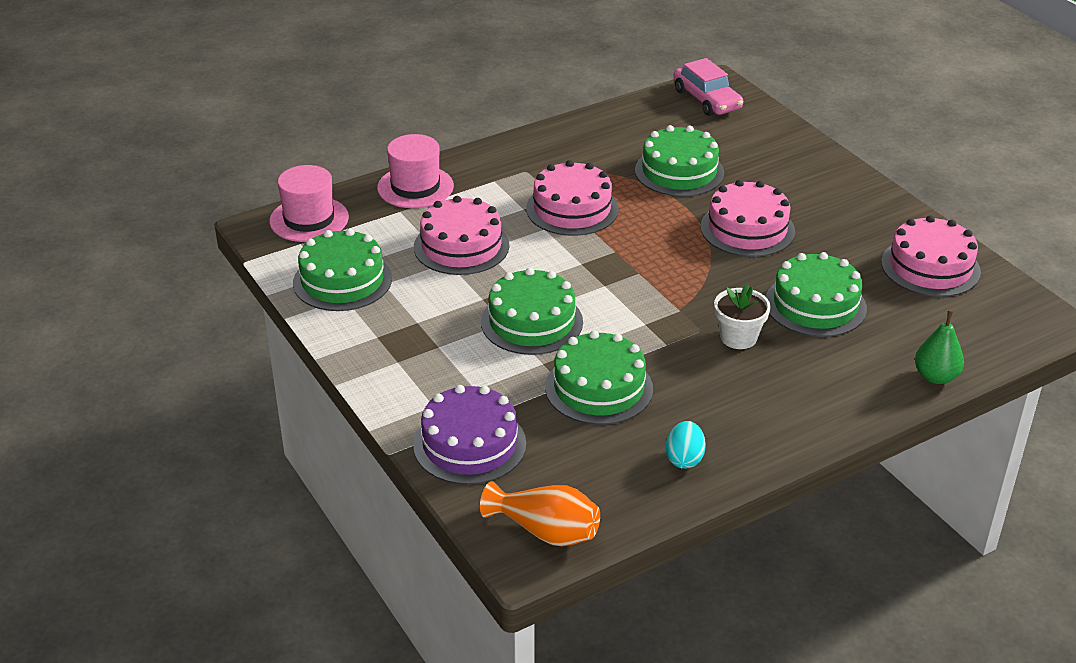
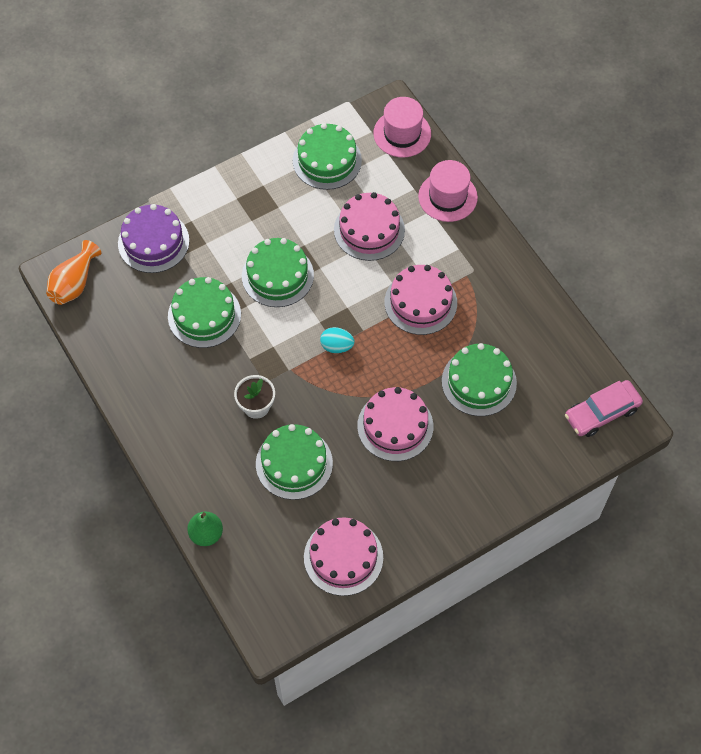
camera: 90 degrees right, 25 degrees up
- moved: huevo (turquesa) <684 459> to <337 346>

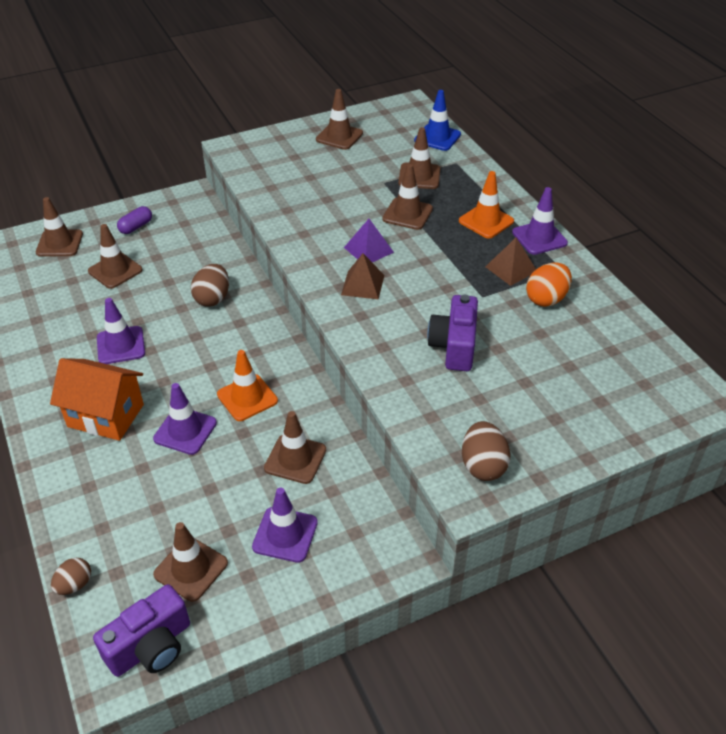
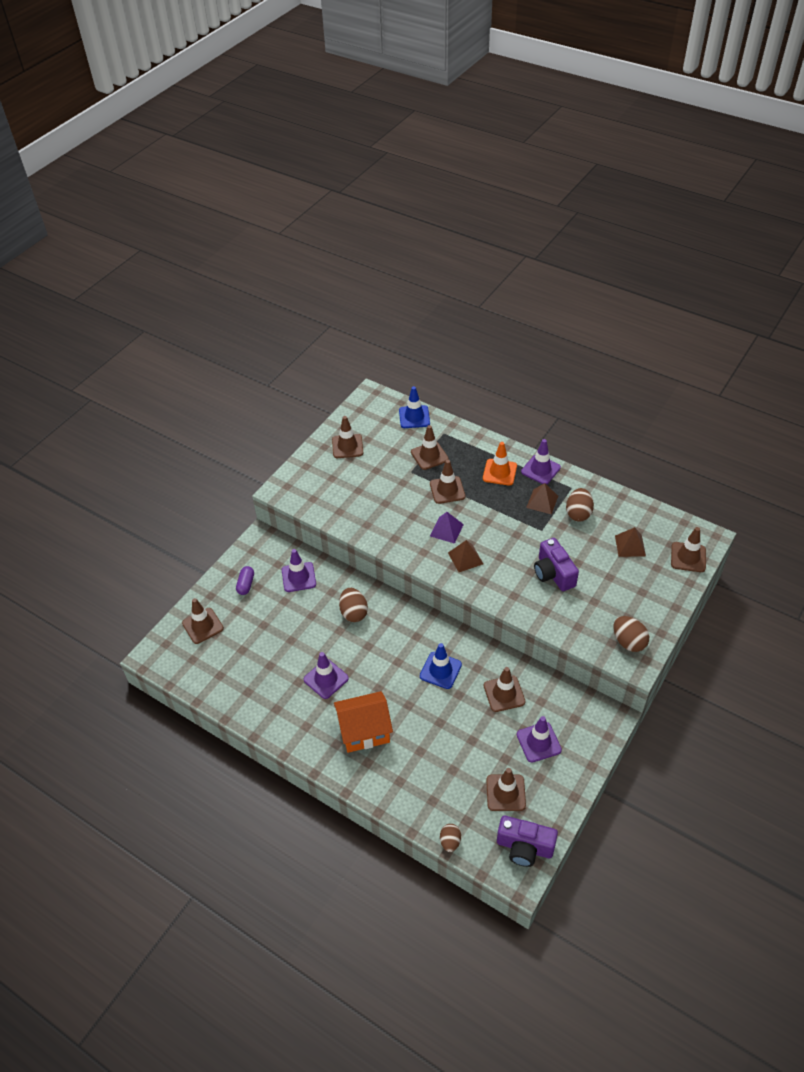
camera: 30 degrees left, 5 degrees up
- added: pirámide (marrón) <630 545>
- moved: cono de tráfico (marrón) <115 271> to <688 557>
- moved: cono de tráfico (morado) <185 431> to <298 577>
- recoloured: cono de tráfico (naranja) <247 398> to cono de tráfico (azul) <440 670>
- recoloured: huevo (naranja) <546 299> to huevo (marrón) <578 513>
- turned: cámara (morado) <151 646> = <524 847> 90 degrees clockwise

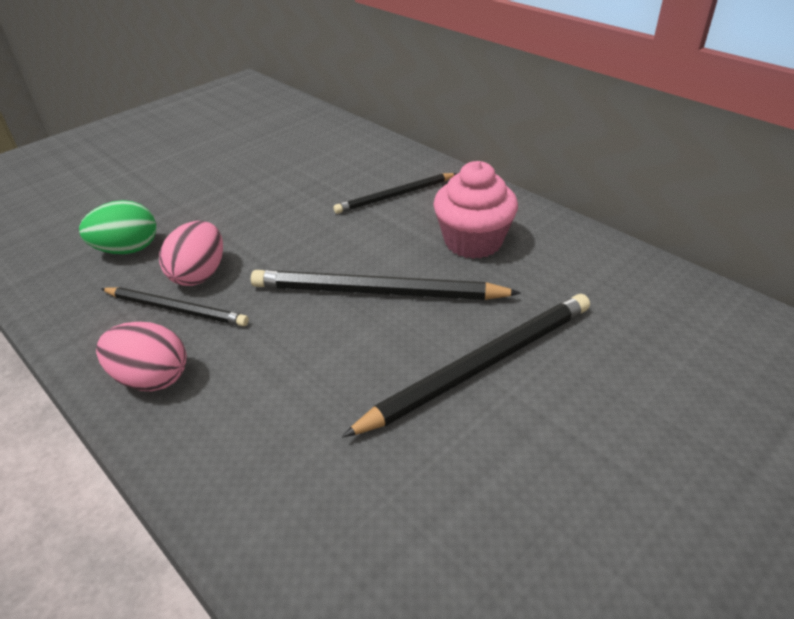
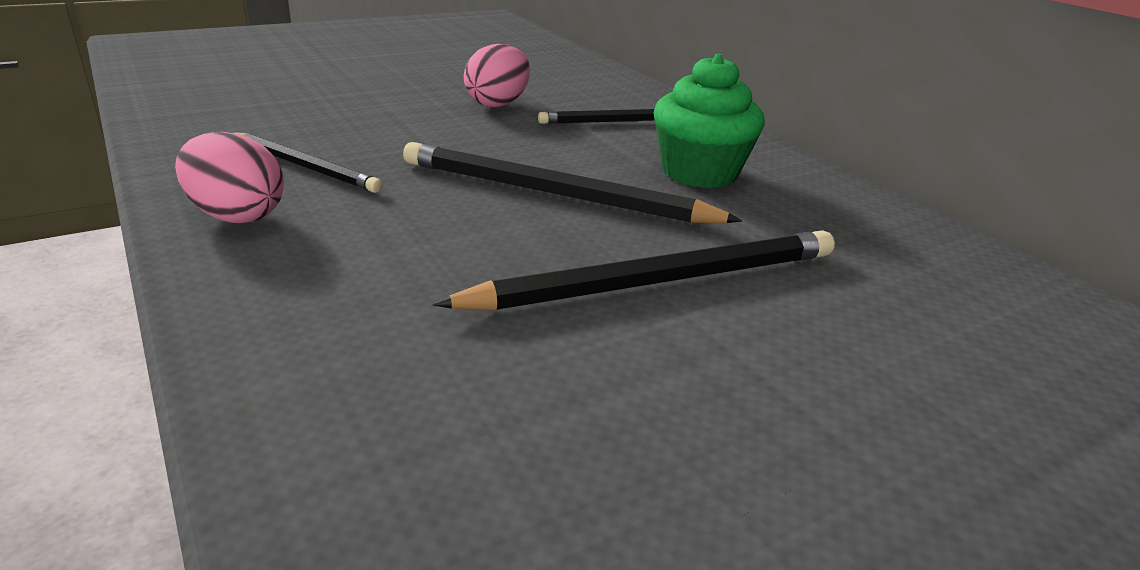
camera: 10 degrees right, 10 degrees down
- removed: huevo (verde) <127 249>
- moved: huevo (rosa) <199 274> to <498 104>
- recoloured: magdalena (rosa) <473 241> to magdalena (verde) <699 172>

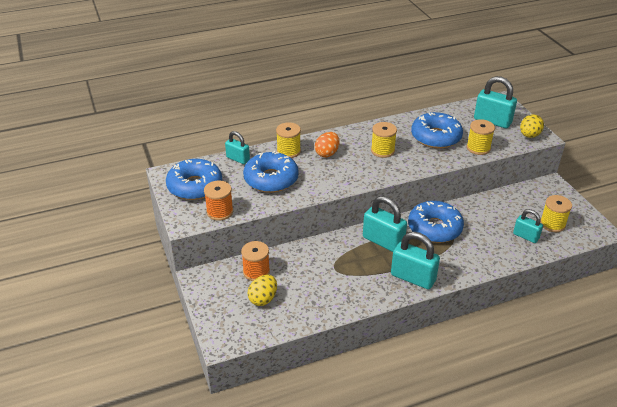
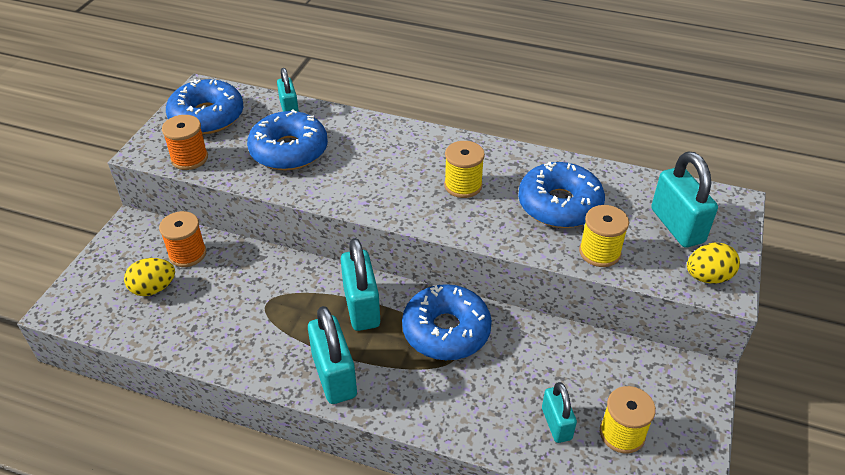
camera: 40 degrees right, 5 degrees up
- removed: carrete (amarillo) <288 151>
- removed: huevo (naranja) <327 153>

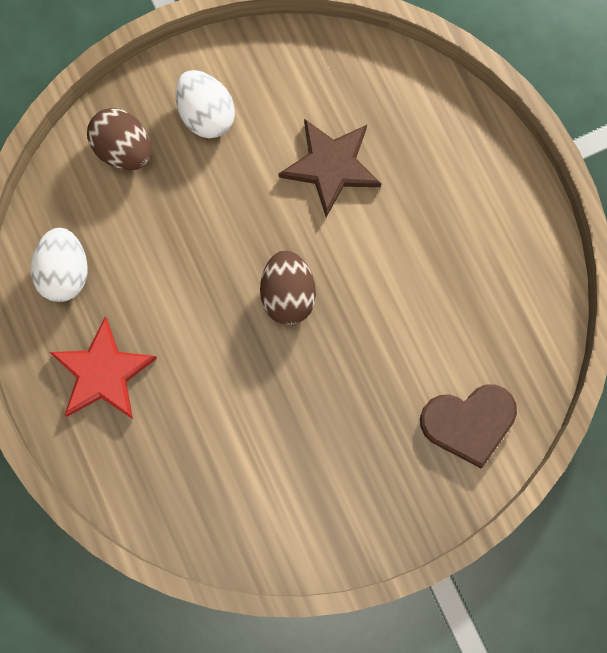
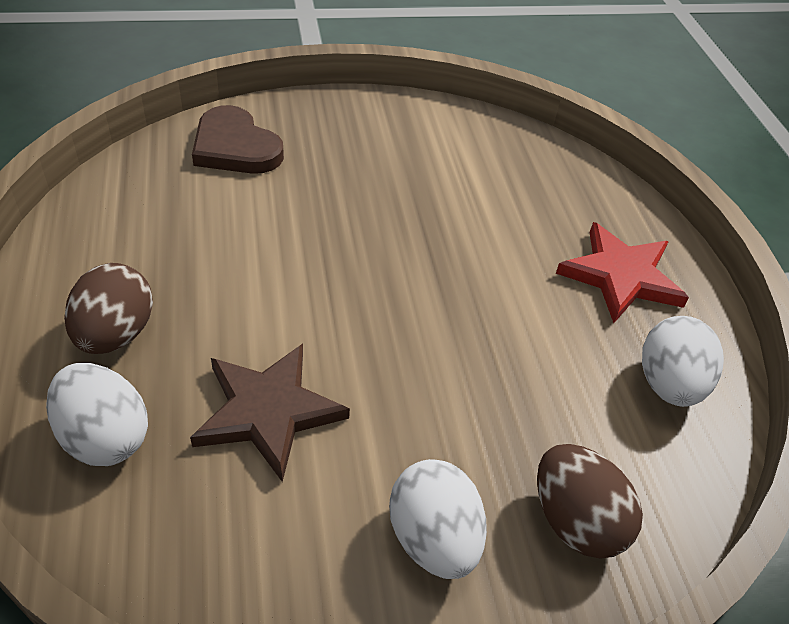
camera: 170 degrees left, 30 degrees down
- added: huevo (blanco) <105 437>
- moved: huevo (marrón) <288 295> to <115 334>
- turned: corazón (marrón) <469 423> = <235 147> 135 degrees counterclockwise

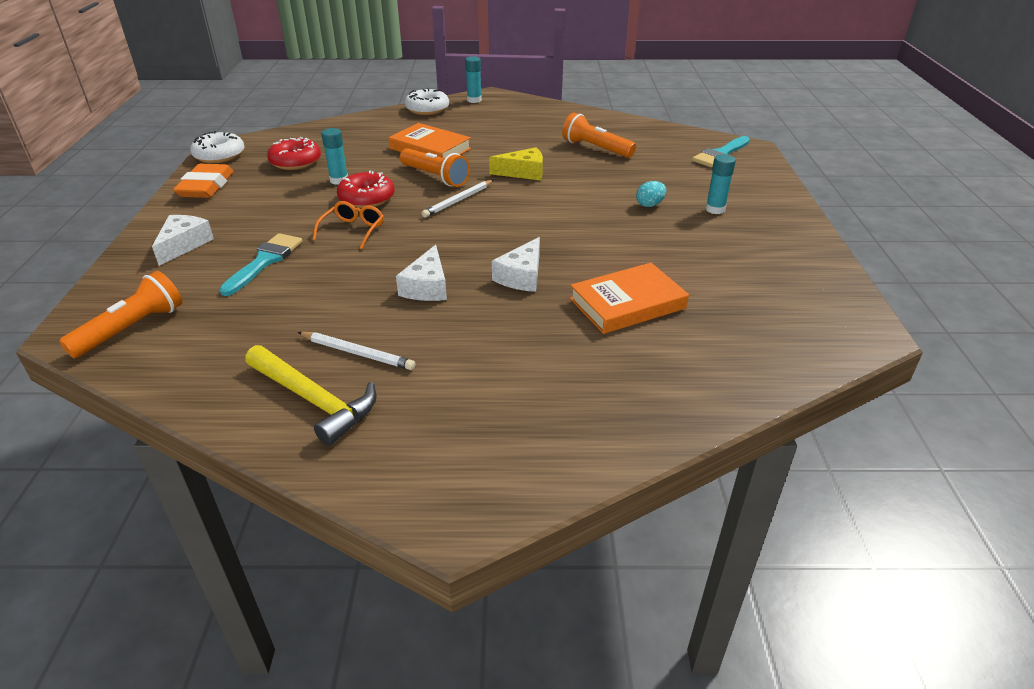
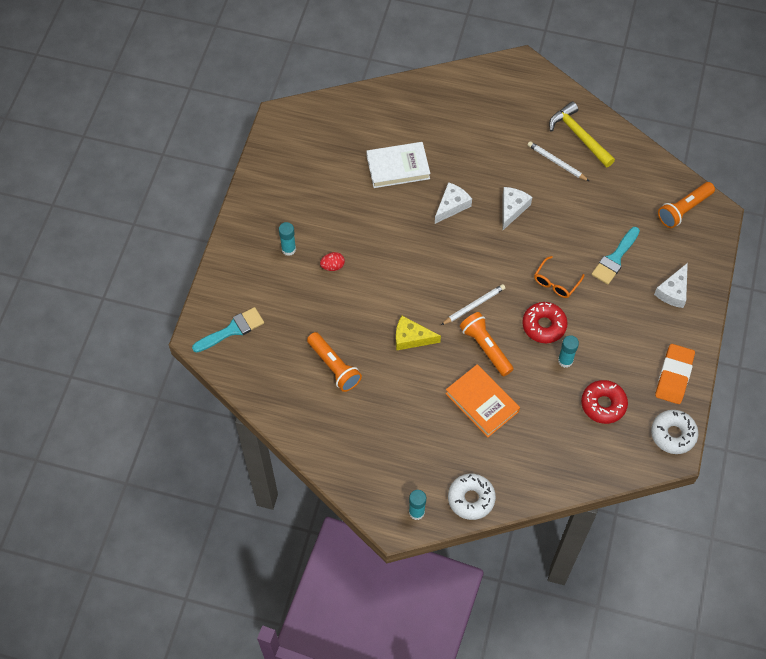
camera: 165 degrees left, 25 degrees up
- recoloured: libro (naranja) <627 303> to libro (blanco) <398 167>
- recoloured: huevo (turquesa) <649 205> to huevo (rojo) <332 266>

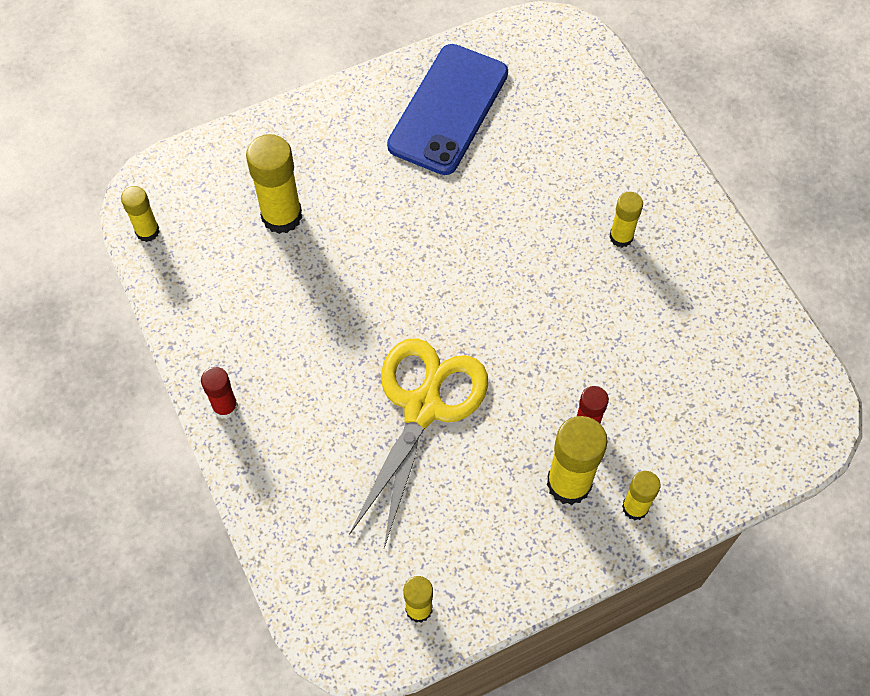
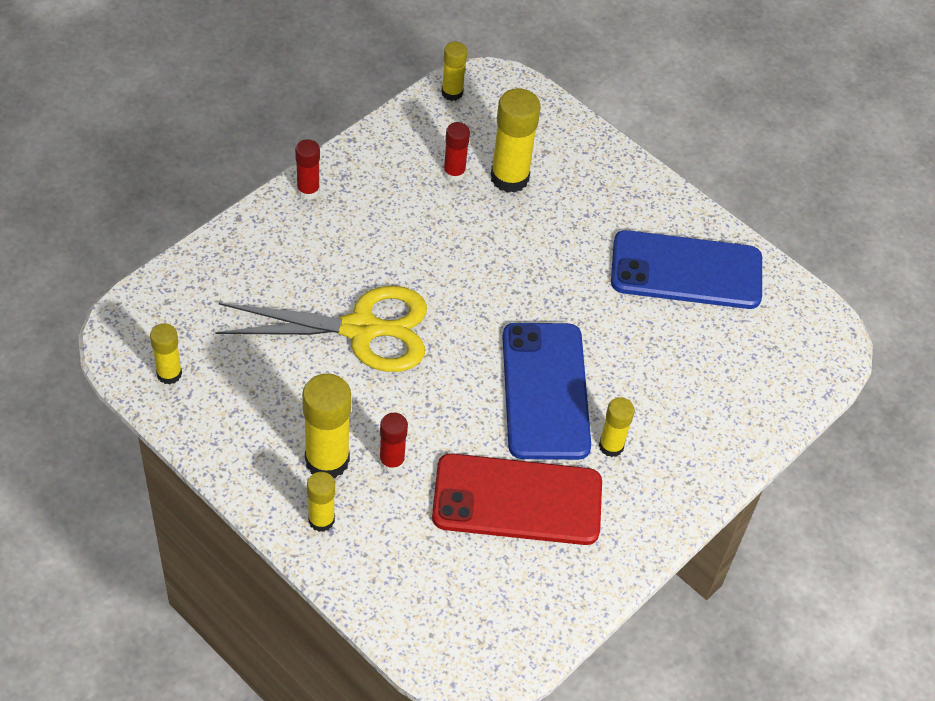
camera: 65 degrees right, 10 degrees down
- added: móvil (rojo) <517 500>
- added: barra de pegamento (rojo) <454 173>
- added: móvil (azul) <545 391>

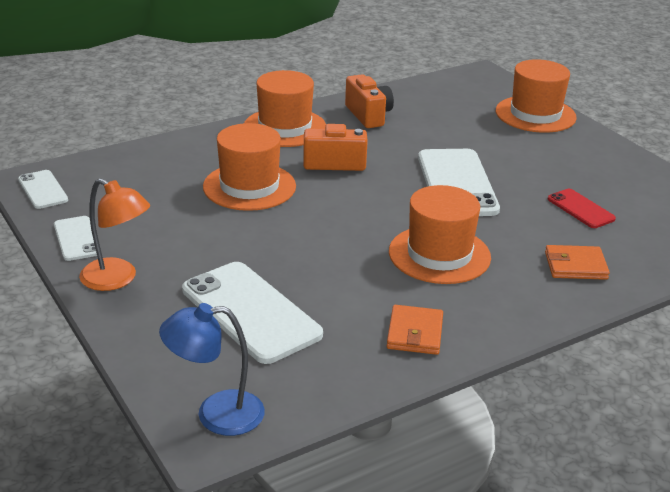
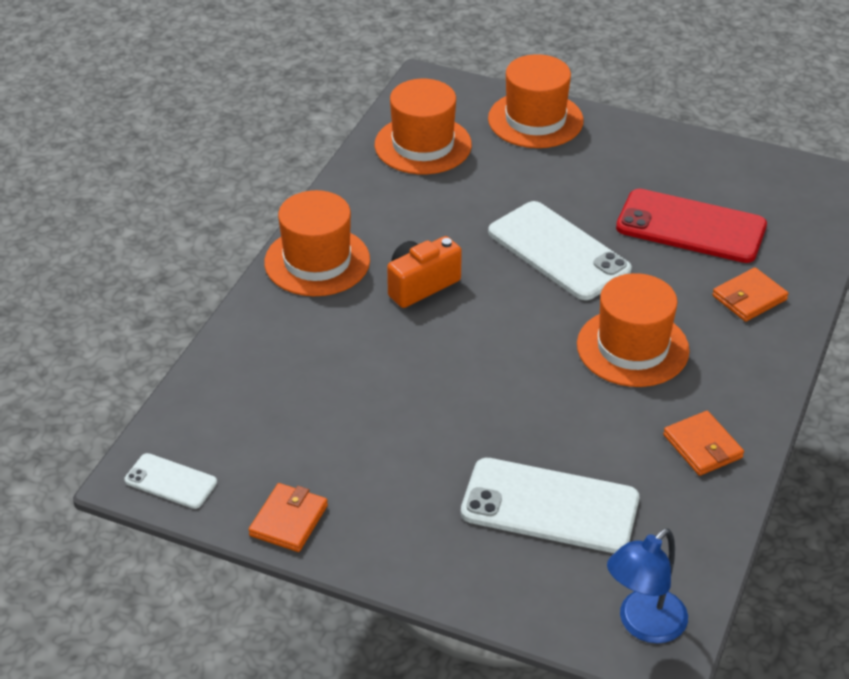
camera: 35 degrees left, 10 degrees up
- removed: lámpara (naranja) <117 279>
- removed: cámara (naranja) <368 115>
- moved: sombrero (naranja) <249 186> to <423 145>
- replaced: móvil (blanco) <77 239> to cartera (naranja) <289 520>
- resized: móvil (rojo) <580 209> = <691 227> x1.92

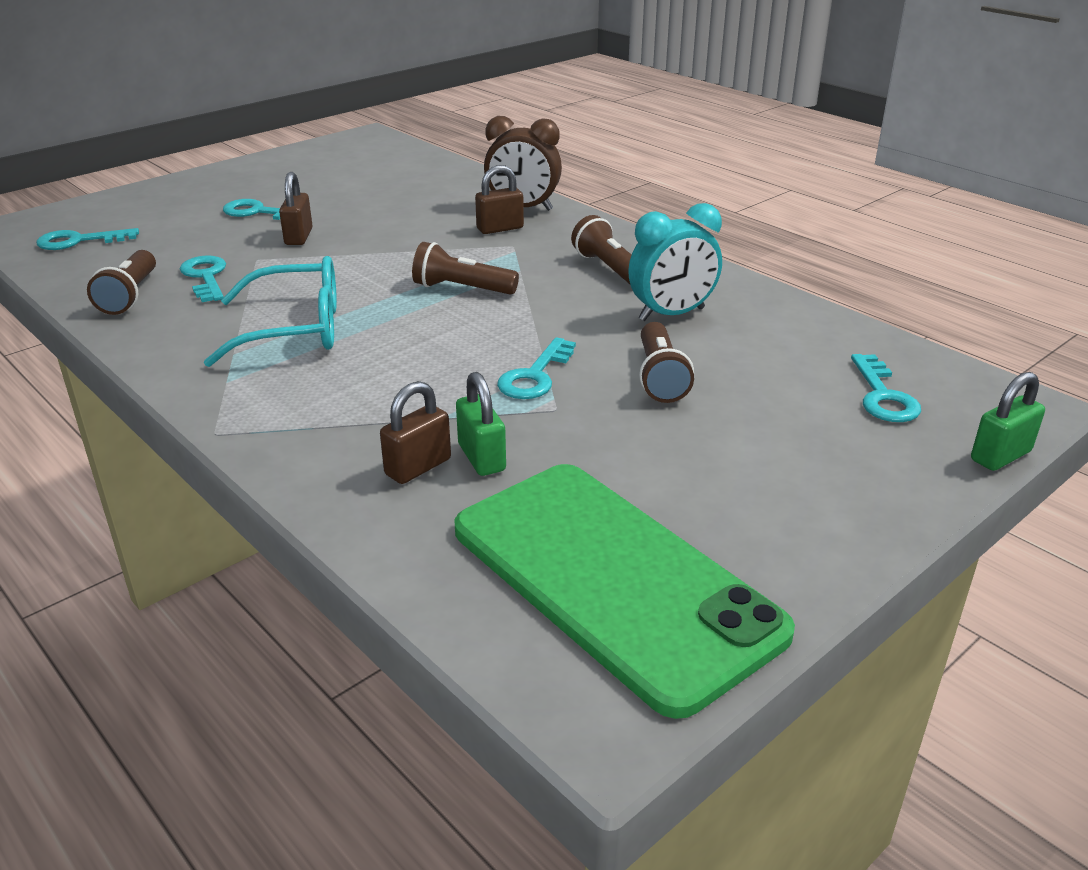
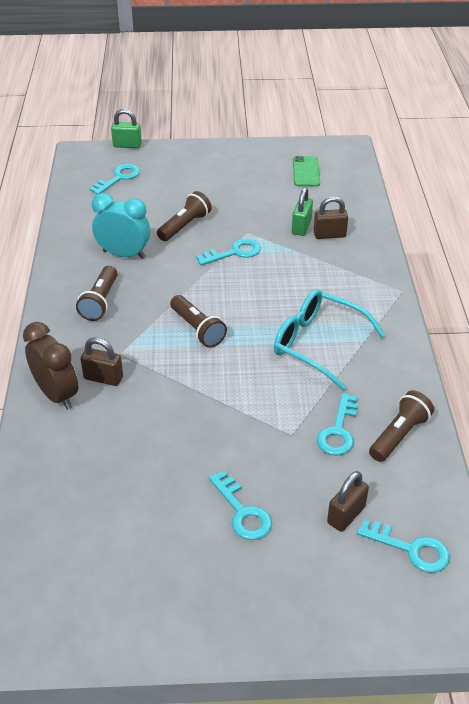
camera: 140 degrees left, 10 degrees up
- moved: candado (marrón) <299 237> to <346 515>
- resized: móvil (verde) <613 579> = <306 172> x0.41

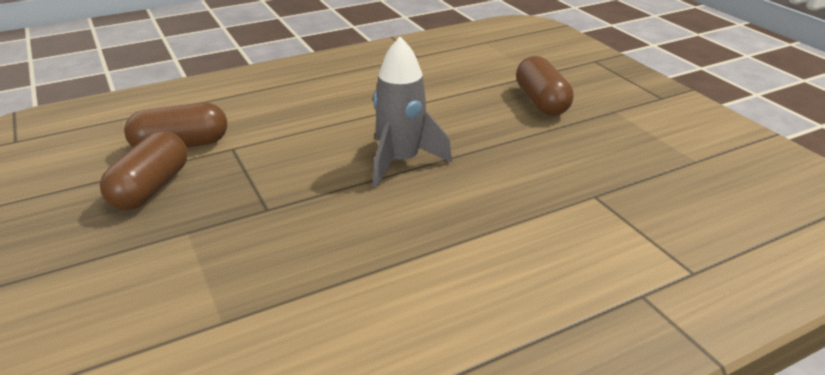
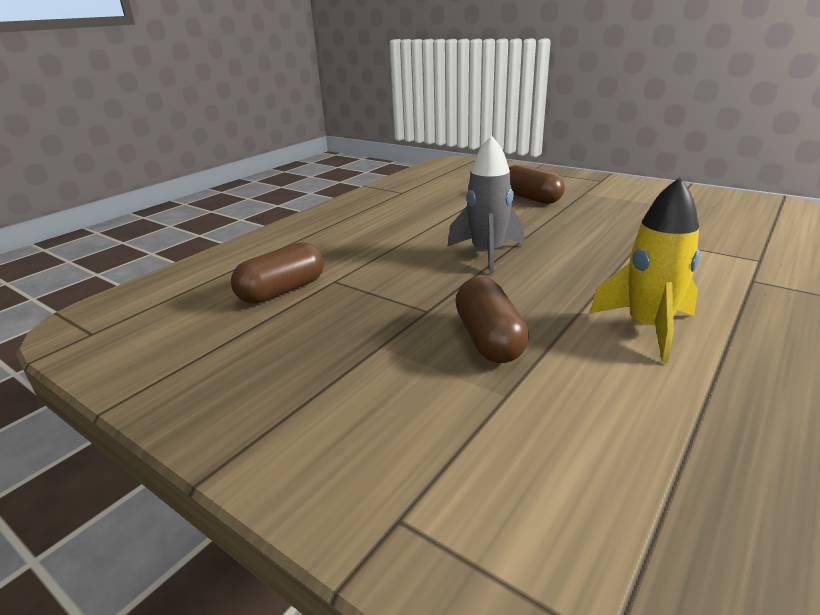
camera: 25 degrees left, 5 degrees down
- added: cohete (amarillo) <647 328>
- moved: cápsula (marrón) <151 188> to <489 339>

